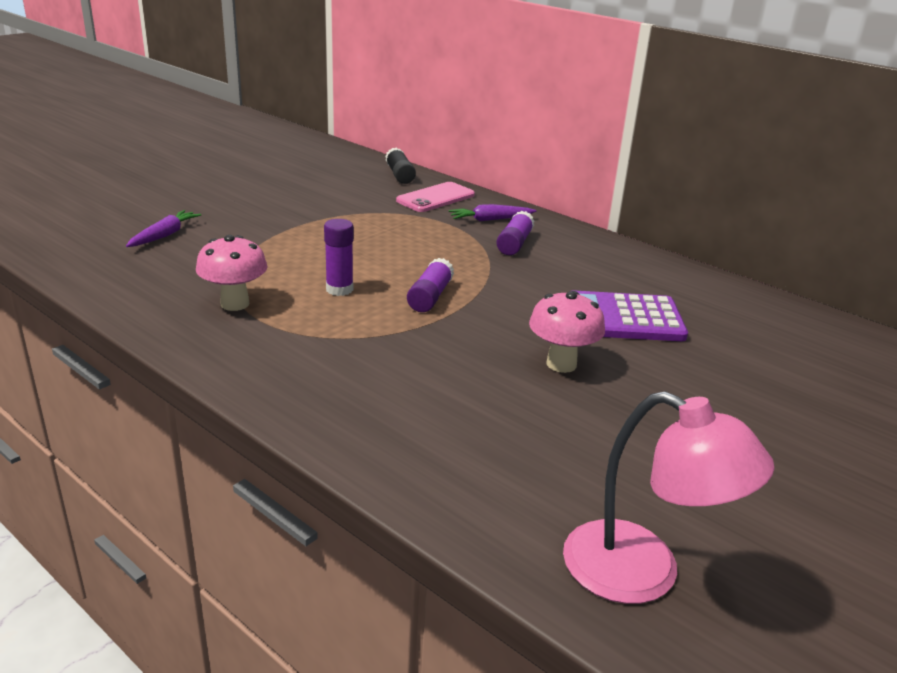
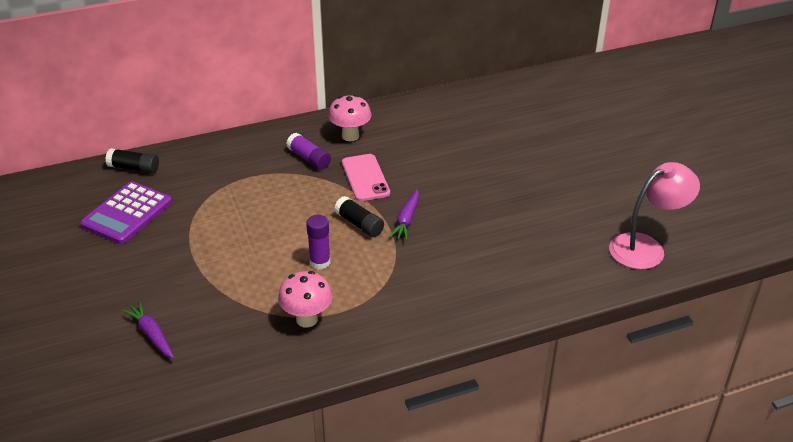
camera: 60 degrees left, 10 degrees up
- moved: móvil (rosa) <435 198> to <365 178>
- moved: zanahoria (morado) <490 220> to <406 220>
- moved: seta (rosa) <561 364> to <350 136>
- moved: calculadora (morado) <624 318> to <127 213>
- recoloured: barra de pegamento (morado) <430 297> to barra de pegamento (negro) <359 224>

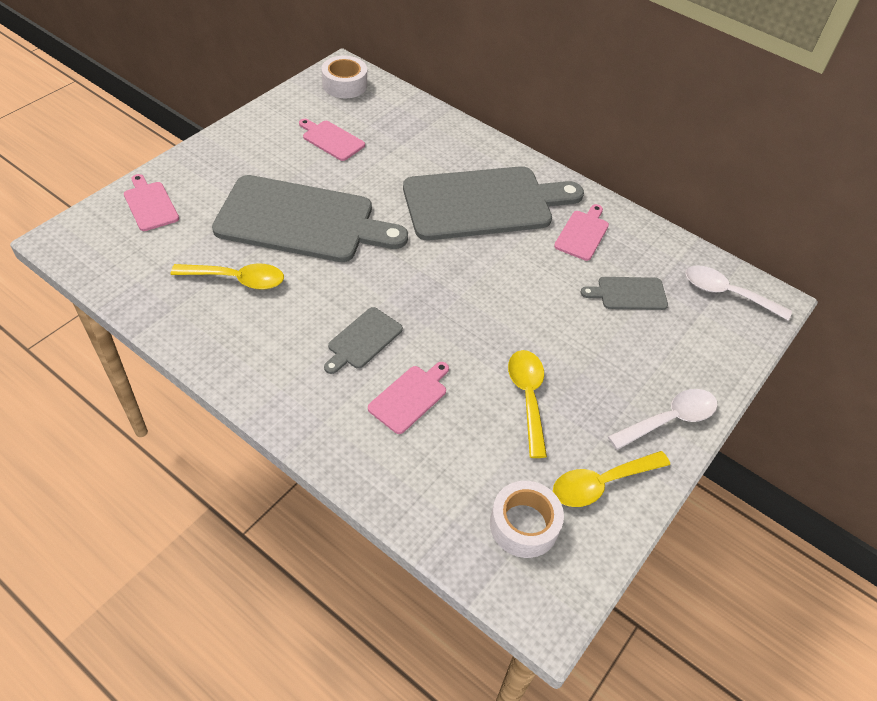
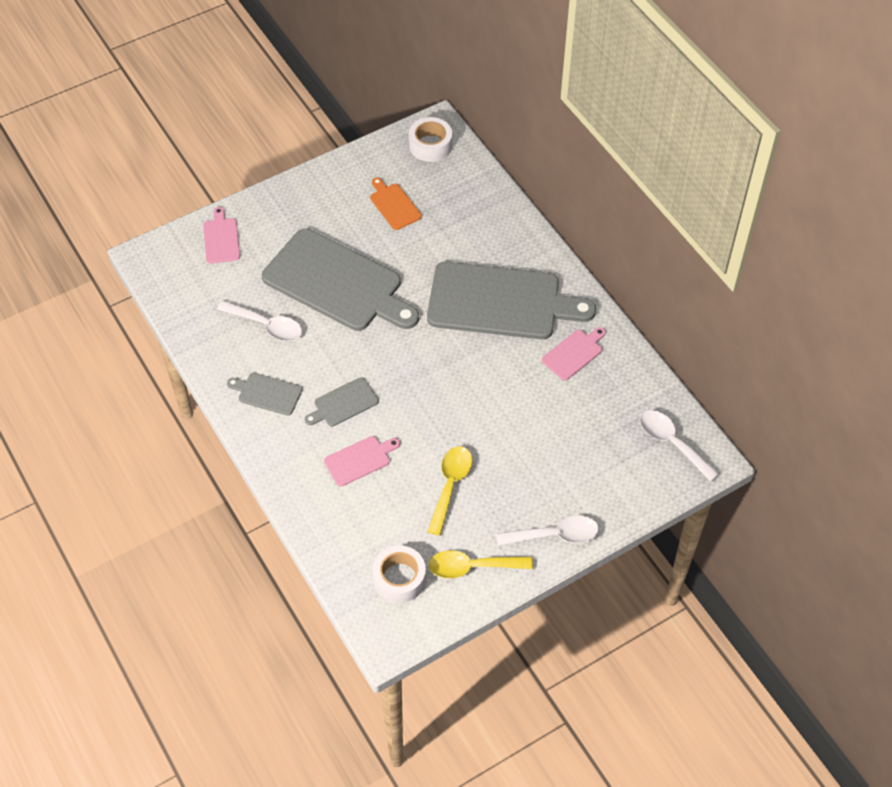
camera: 25 degrees right, 5 degrees up
- moved: tabla de cortar (gris) <628 293> to <267 393>
- recoloured: cuchara (amarillo) <237 279> to cuchara (blanco) <266 325>
- recoloured: tabla de cortar (rosa) <331 139> to tabla de cortar (naranja) <394 205>

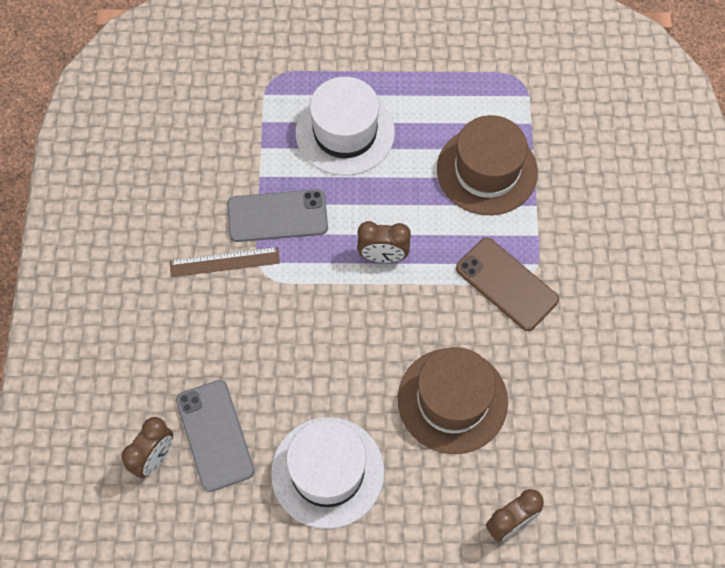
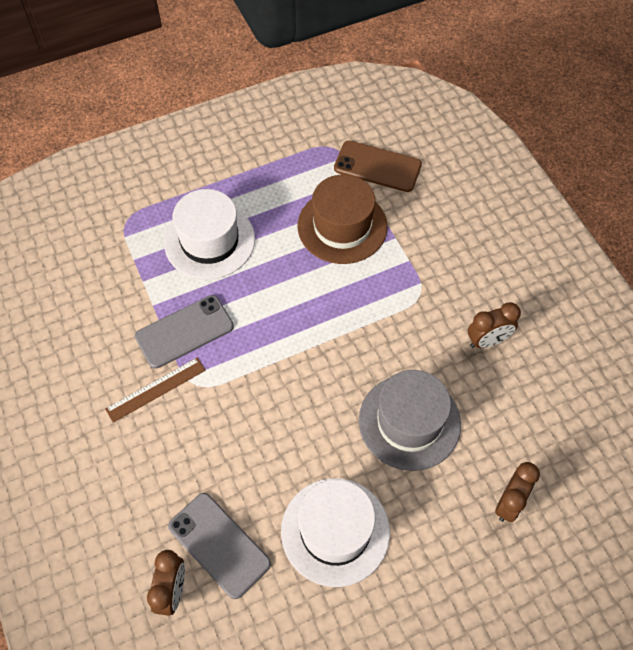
camera: 25 degrees left, 5 degrees down
- moved: despertador (marrón) <383 256> to <487 341>
- moved: móvil (marrón) <506 284> to <377 166>
- recoloured: sombrero (marrón) <452 400> to sombrero (gris) <409 422>

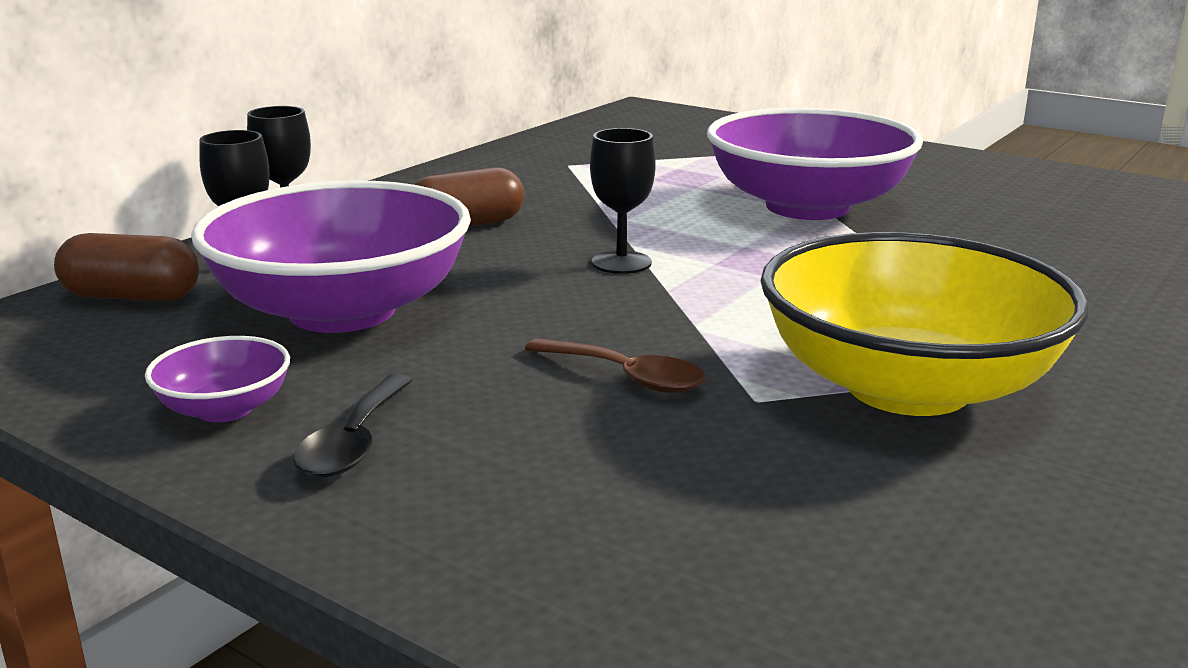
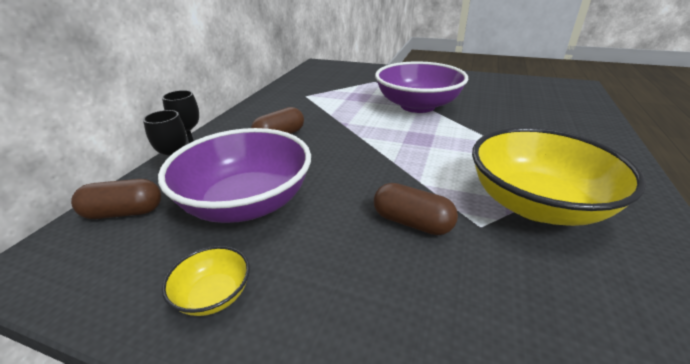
camera: 15 degrees left, 10 degrees up
- removed: cuchara (negro) <354 441>
- removed: copa (negro) <621 263>
- replaced: cuchara (marrón) <626 377> to cápsula (marrón) <412 222>
- recoloured: cuenco (morado) <225 409> to cuenco (amarillo) <213 295>

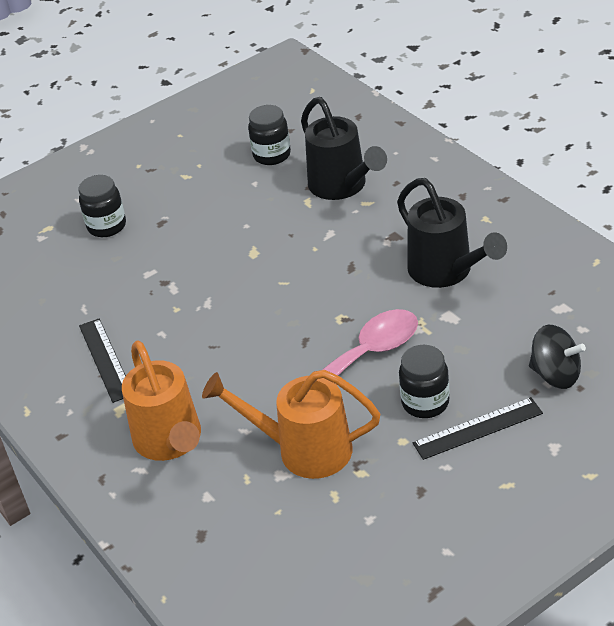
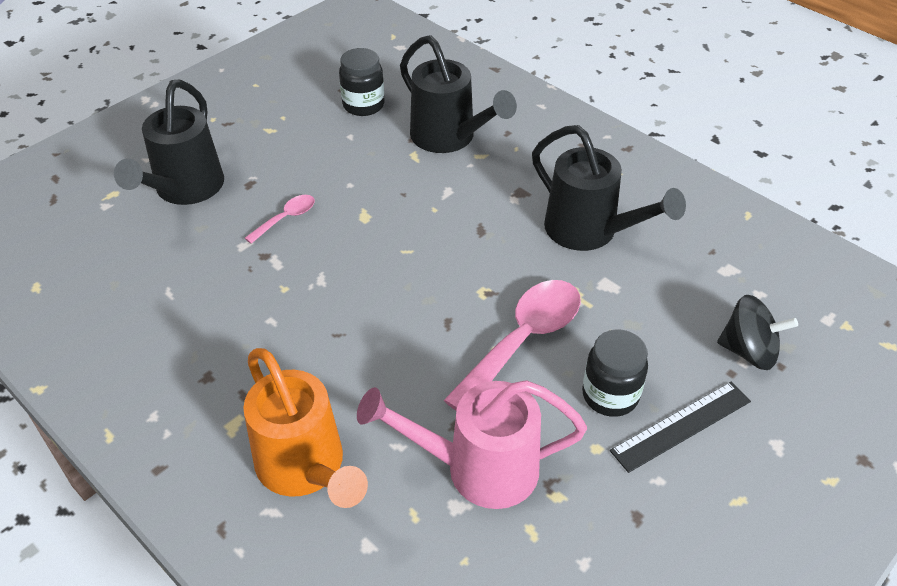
camera: 15 degrees left, 5 degrees up
- removed: regla (negro) <105 359>
- added: cuchara (rosa) <286 218>
- replaced: tarro (negro) <107 226> to regadera (negro) <185 190>
- recoloured: regadera (naranja) <303 450> to regadera (rosa) <478 468>

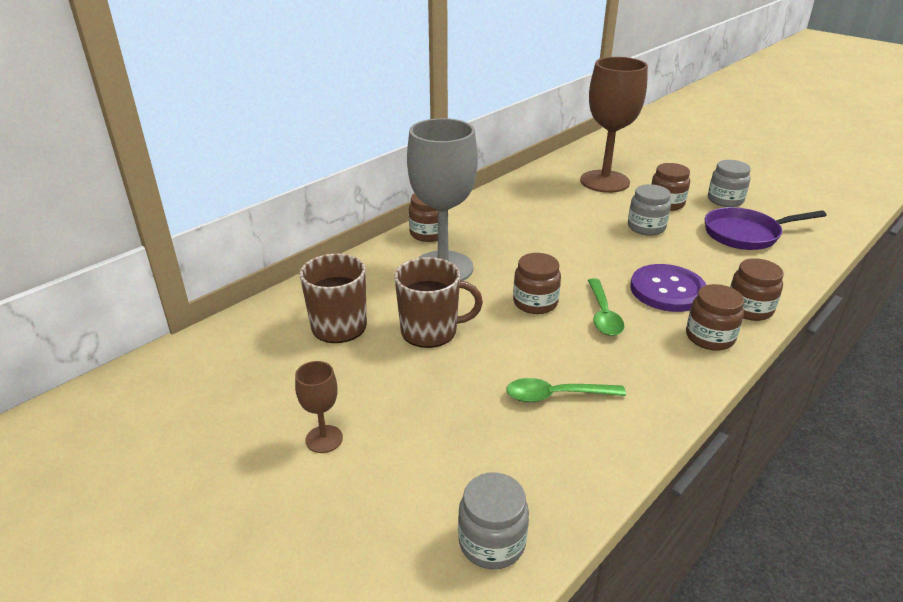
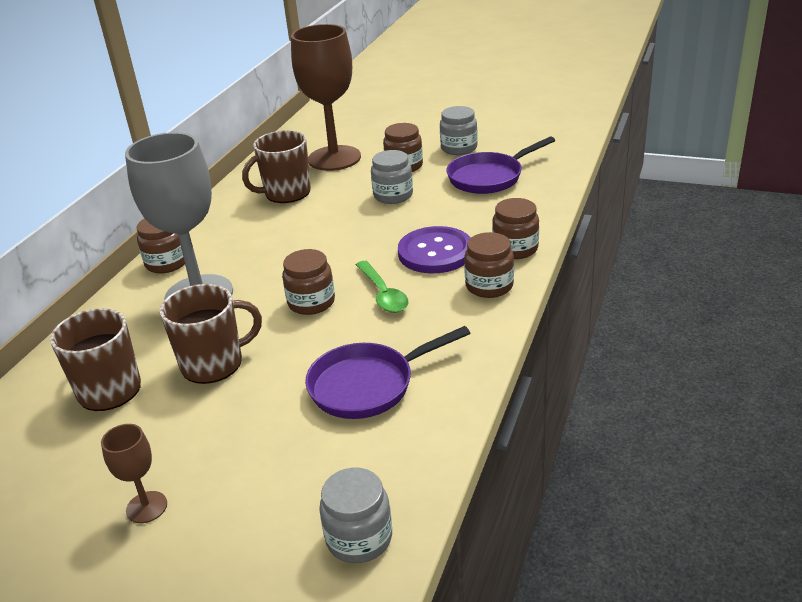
camera: 20 degrees left, 0 degrees up
- added: taza (marrón) <286 193>
- replaced: cuchara (verde) <556 395> to sartén (morado) <368 385>

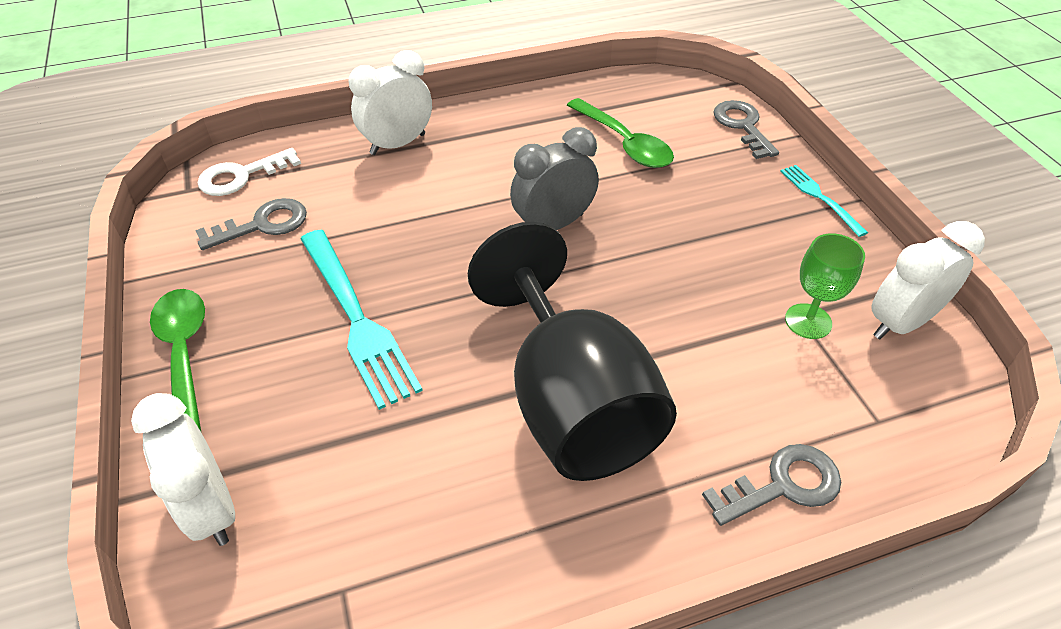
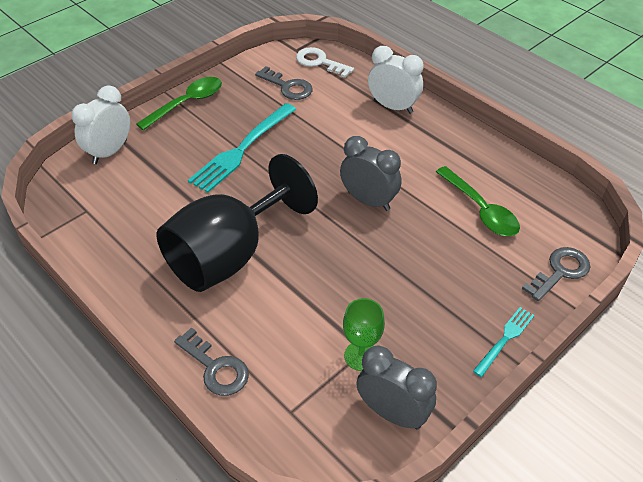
camera: 65 degrees right, 0 degrees up
- recoloured: despertador (blanco) <900 323> to despertador (gris) <392 413>
- turned: cuchara (verde) <624 143> = <481 210> 60 degrees counterclockwise

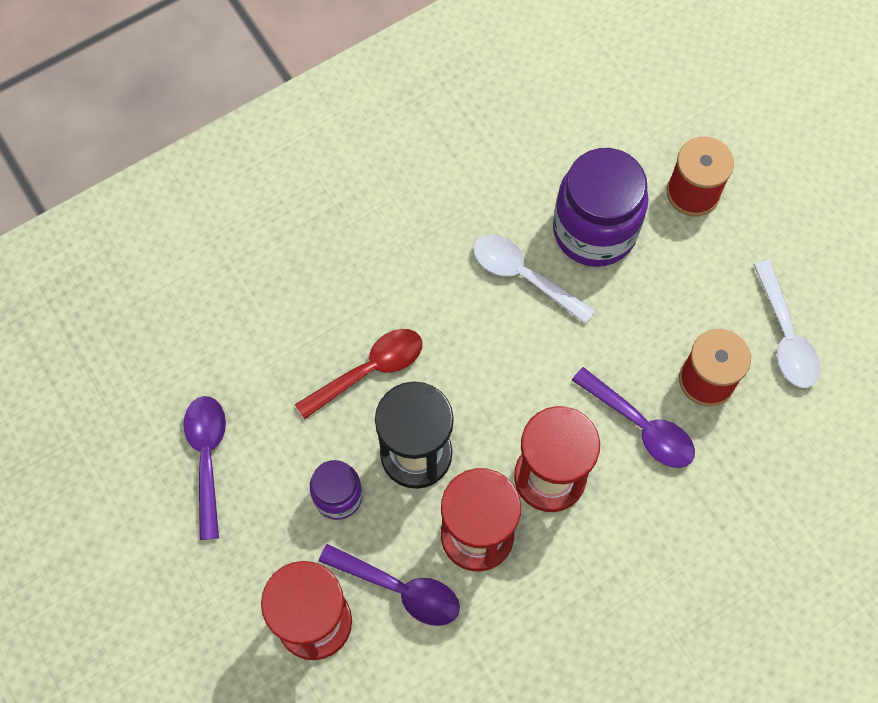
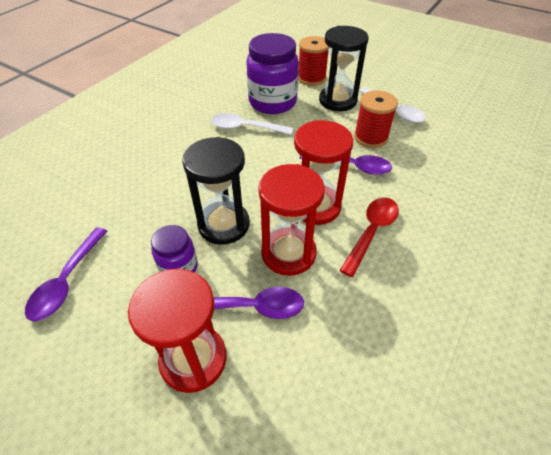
camera: 25 degrees left, 20 degrees down
- added: reloj de arena (negro) <337 101>
- moved: cuchara (rojo) <369 370> to <371 232>
- turned: cuchara (morado) <207 458> = <67 281> 135 degrees counterclockwise

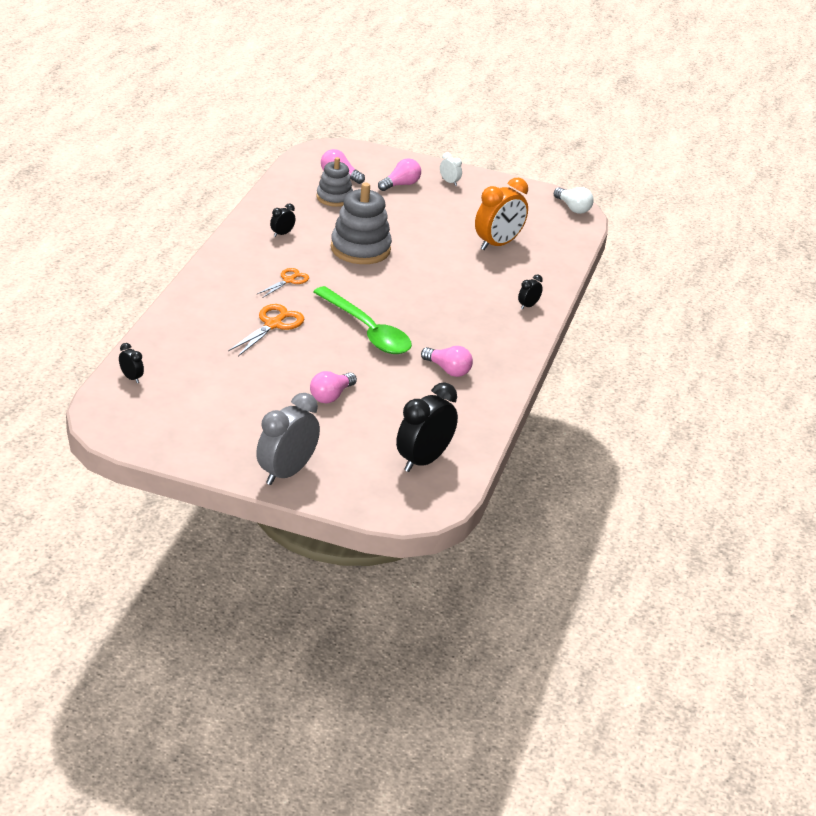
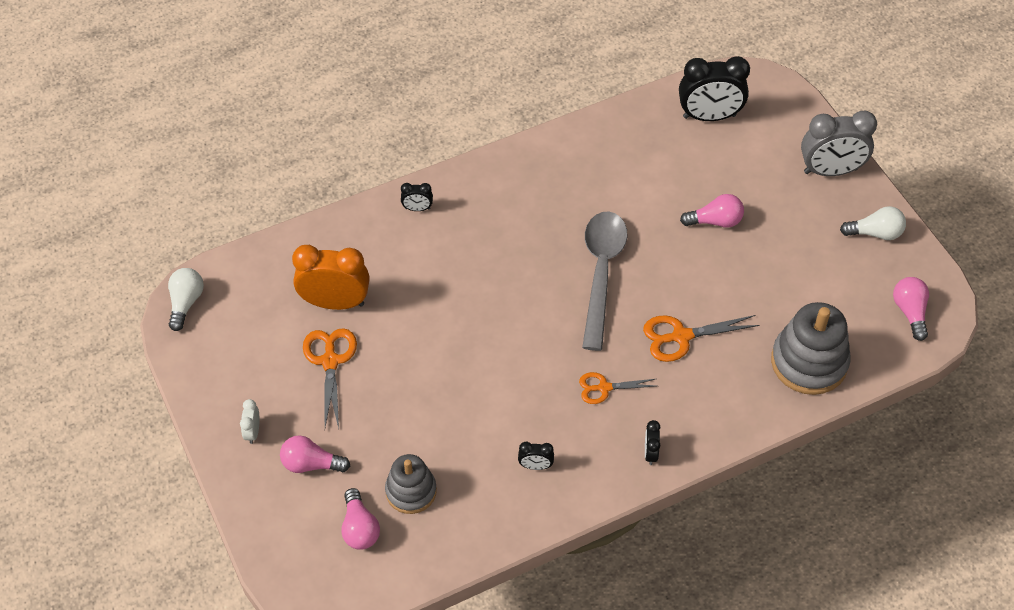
camera: 130 degrees left, 20 degrees up
- added: tijeras (naranja) <330 361>
- added: bombilla (blanco) <875 233>
- moved: despertador (negro) <131 378> to <650 453>
- moved: juguete apilable (gris) <360 249> to <809 362>
- moved: bombilla (rosa) <448 370> to <910 312>
- recoloured: cuchara (verde) <367 331> to cuchara (gris) <601 273>

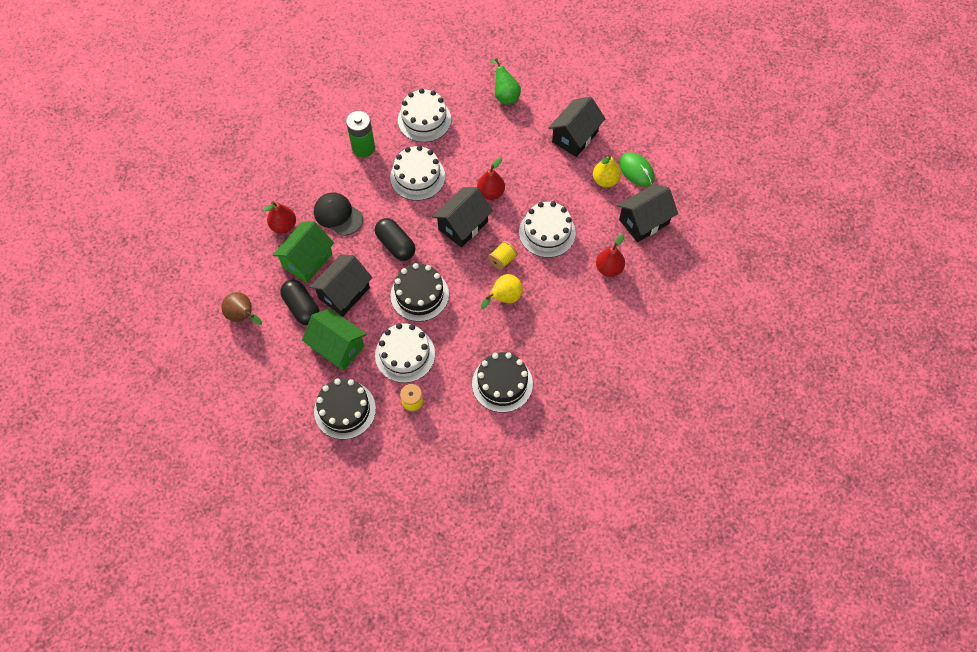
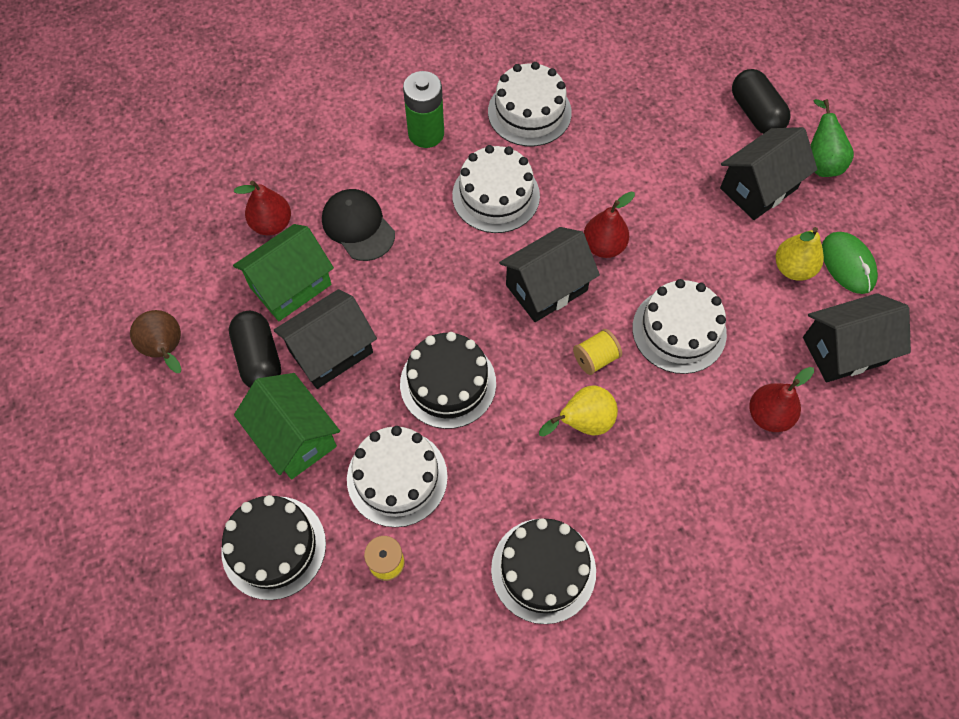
camera: 15 degrees right, 0 degrees up
- moved: cápsula (negro) <396 245> to <756 113>
- moved: pera (verde) <505 95> to <820 162>

